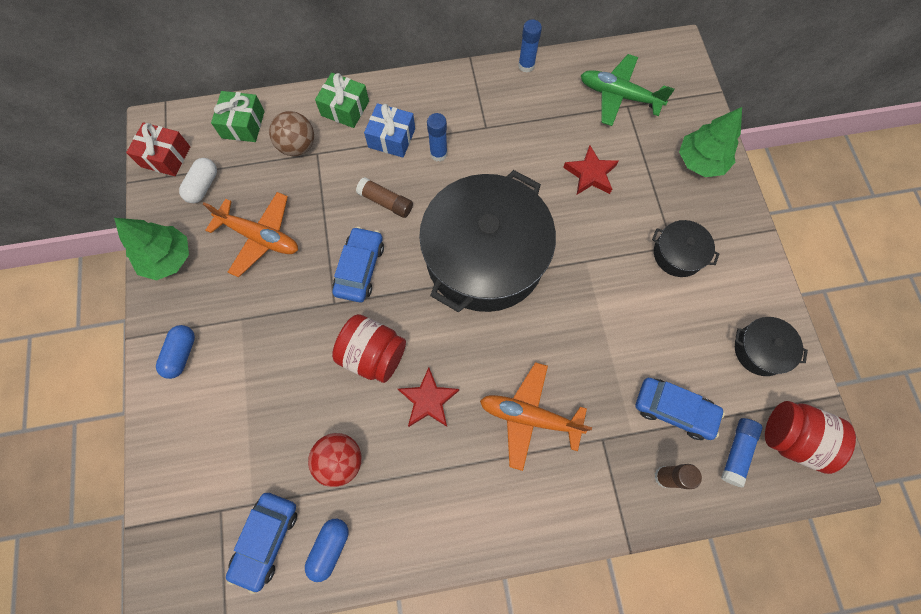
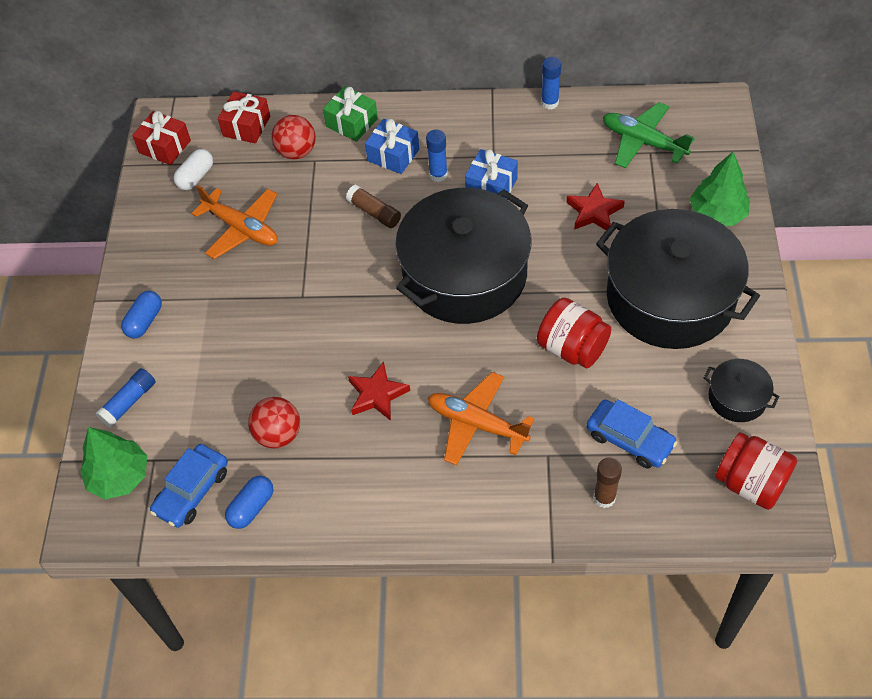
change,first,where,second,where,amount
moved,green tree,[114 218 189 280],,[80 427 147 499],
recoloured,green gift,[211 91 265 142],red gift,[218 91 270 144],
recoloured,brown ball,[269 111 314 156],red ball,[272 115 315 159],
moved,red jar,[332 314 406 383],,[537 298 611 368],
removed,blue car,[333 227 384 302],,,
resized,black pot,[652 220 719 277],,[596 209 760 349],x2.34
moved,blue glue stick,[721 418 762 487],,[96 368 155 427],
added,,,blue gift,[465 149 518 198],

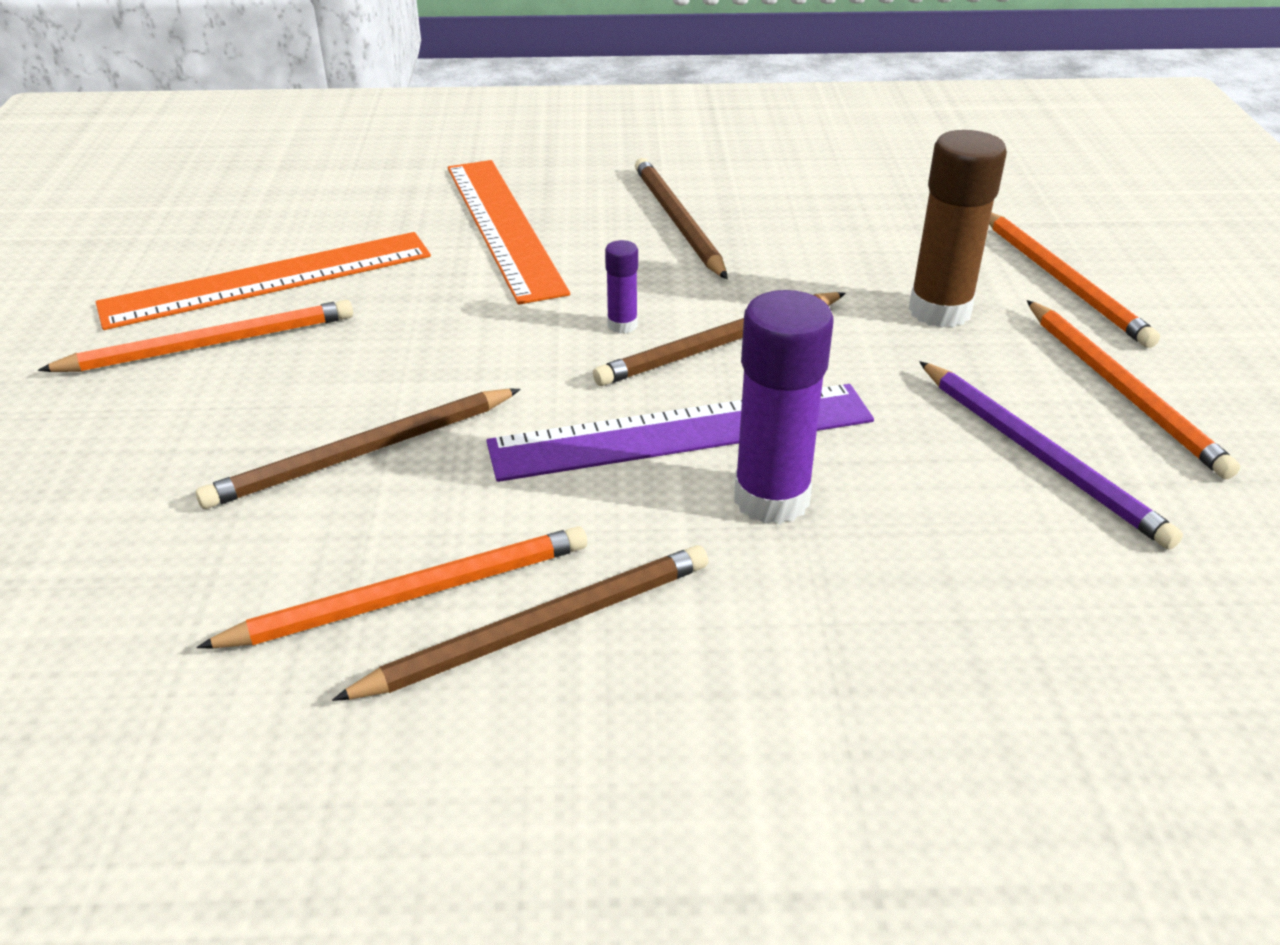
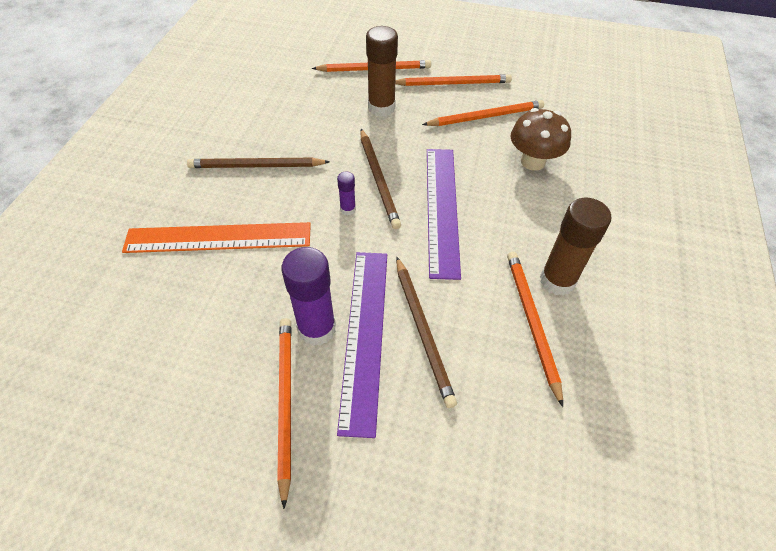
change,first,where,second,where,amount
removed,orange ruler,[96 232 431 330],,,
replaced,brown pencil,[332 545 708 701],brown glue stick,[540 198 611 296],
moved,purple glue stick,[734 290 833 524],,[281 247 336 346],
recoloured,purple pencil,[919 361 1183 550],orange pencil,[422 100 544 126],
added,,,purple ruler,[337 252 387 438],
added,,,brown mushroom,[510 108 571 171],

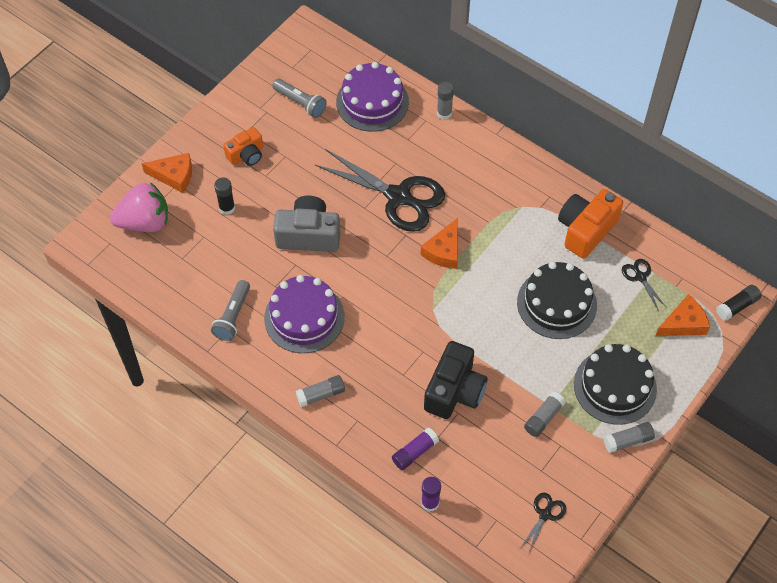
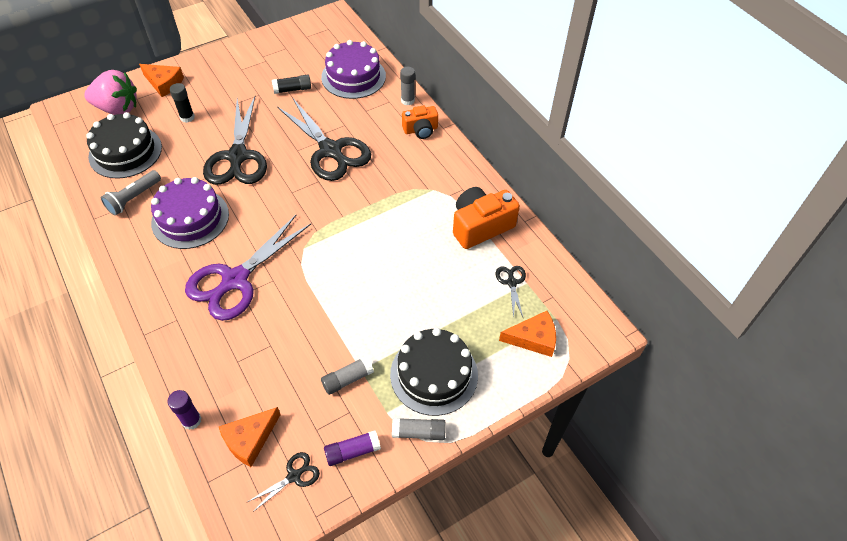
change,first,where,second,where,amount
moved,orange camera,[223 127 263 166],,[402 105 438 139],
removed,grey flashlight,[272 79 327 118],,,
replaced,grey camera,[273 196 340 252],black scissors,[203 96 267 185],
removed,grey glue stick,[295 375 345 407],,,
moved,purple glue stick,[392 428 439 470],,[324 430 381 466],
moved,orange cheese,[421 219 458 269],,[219 407 281 467],
removed,black camera,[424 341 488 419],,,
moved,black cake,[517 262 597 339],,[86 112 162 179],
moved,black glue stick,[716 285 761 321],,[272 74 311 94],
added,,,purple scissors,[185 215 311 321],

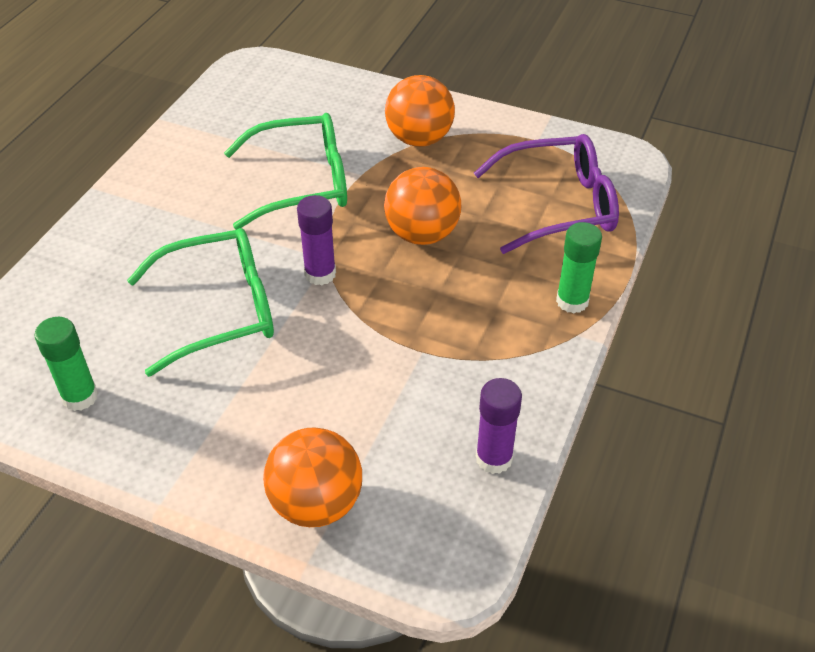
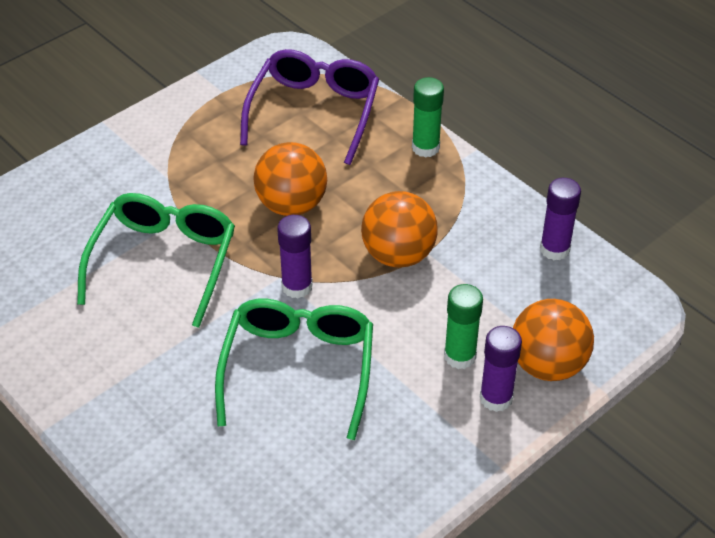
change,first,where,second,where,amount
moved,green glue stick,[34 317 98 411],,[444 284 483 369],
moved,orange ball,[385 75 455 147],,[361 191 438 268],
added,,,purple glue stick,[479 326 522 412],

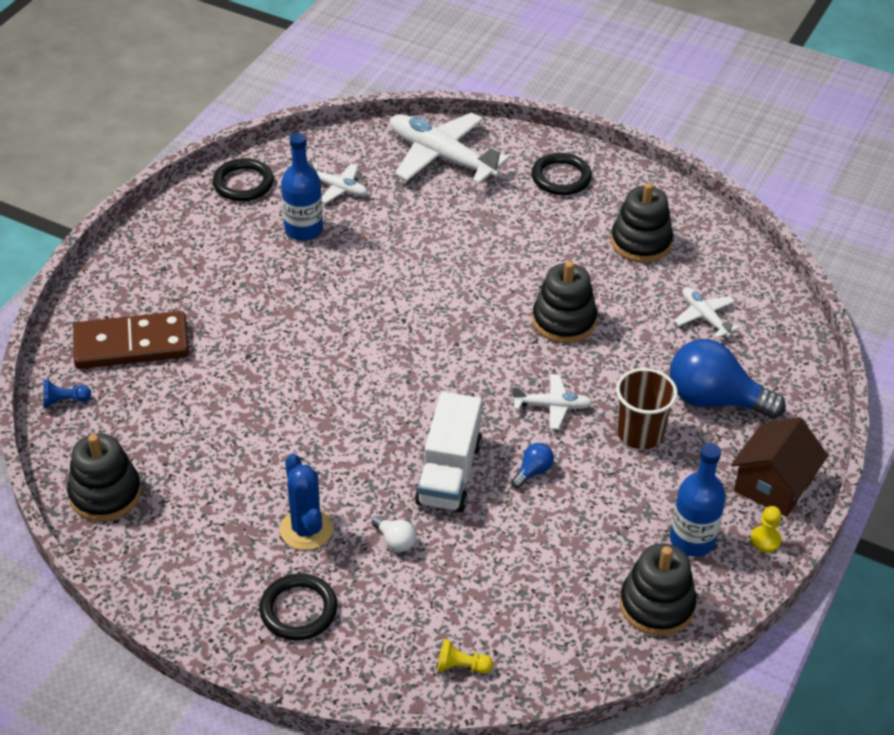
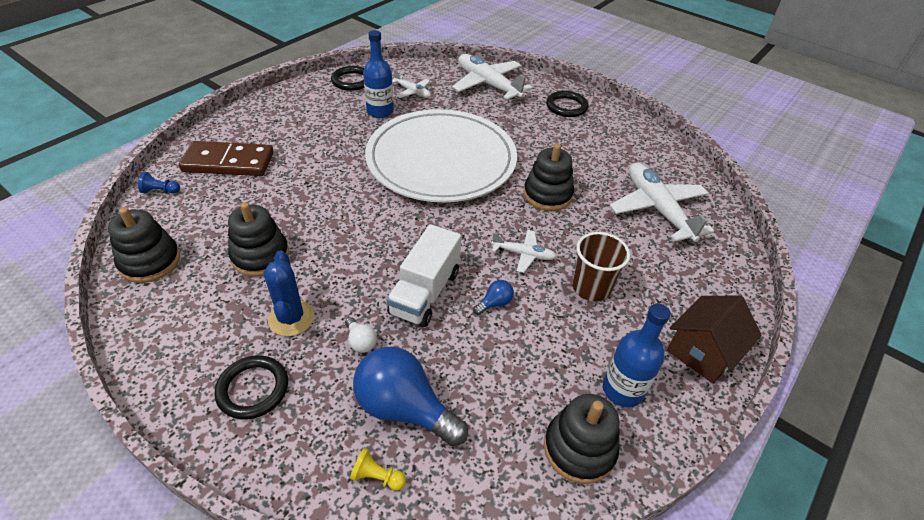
change,first,where,second,where,amount
moved,black stacking toy,[611 183 673 262],,[228 202 289 276],
moved,blue light bulb,[670 339 786 419],,[353 347 468 446],
resized,white plane,[674 287 739 338],,[610 163 714 242],x1.96
removed,yellow pawn,[751 506 782 552],,,
added,,,white plate,[365 109 517 202],

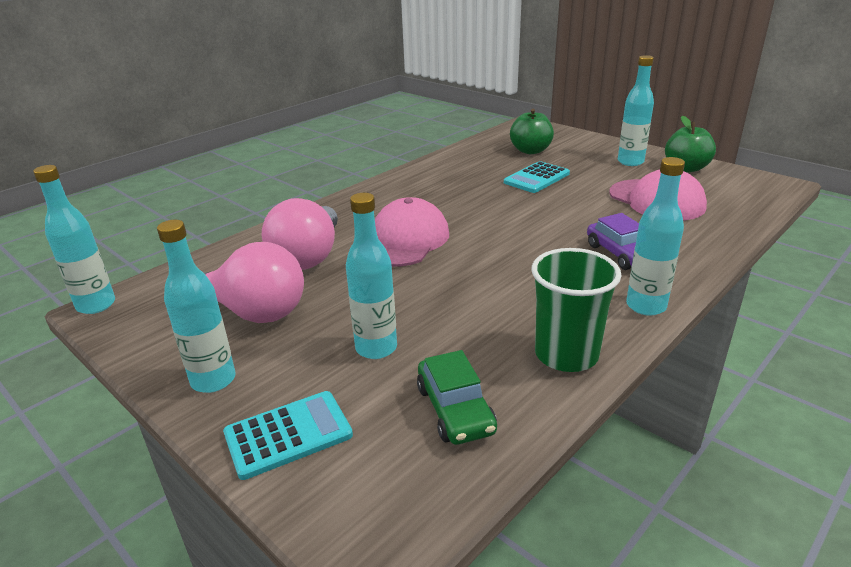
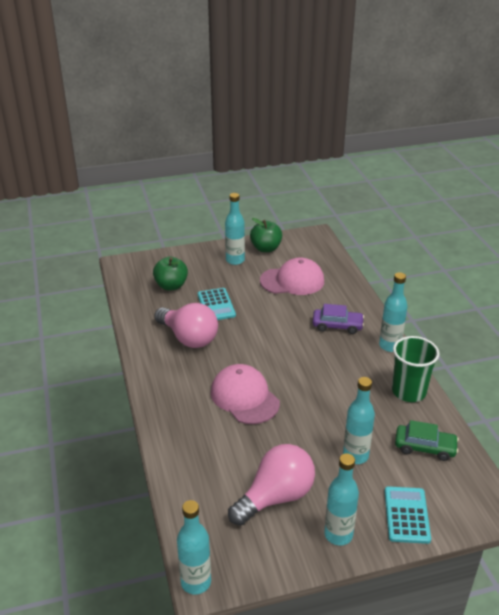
change,first,where,second,where,amount
moved,pink light bulb,[262 198 338 270],,[154 303 218 348],

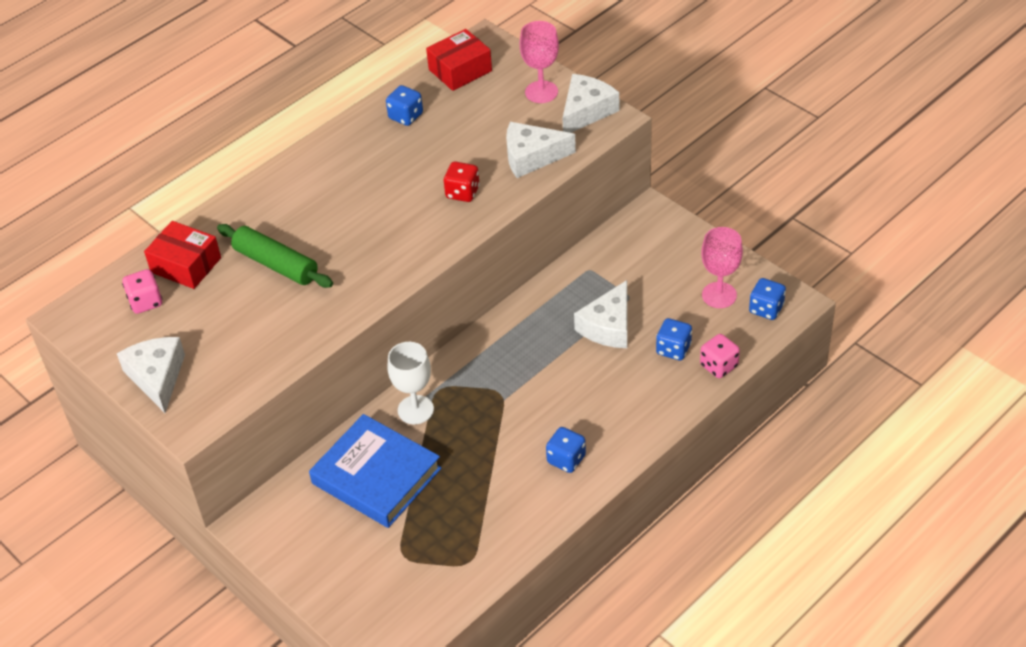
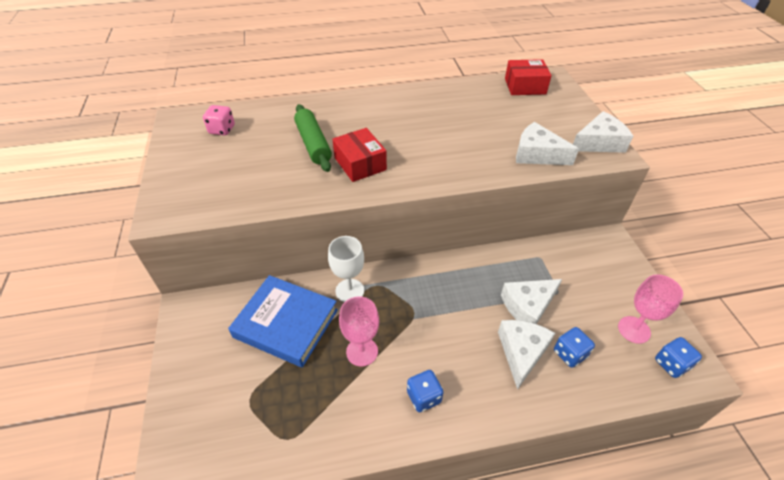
change,first,where,second,where,amount
moved,white cheese,[117 337 185 413],,[498 320 555 390],
moved,red box,[144 221 221 289],,[332 128 387 182],
turned,blue book,[309 414 441 528],,[228 275 338 368],45 degrees counterclockwise
removed,blue dice,[386 85 423 126],,,
removed,red dice,[444 162 480 202],,,
moved,pink goblet,[520 21 559 103],,[339 296 379 367],
removed,pink dice,[700 334 740 378],,,

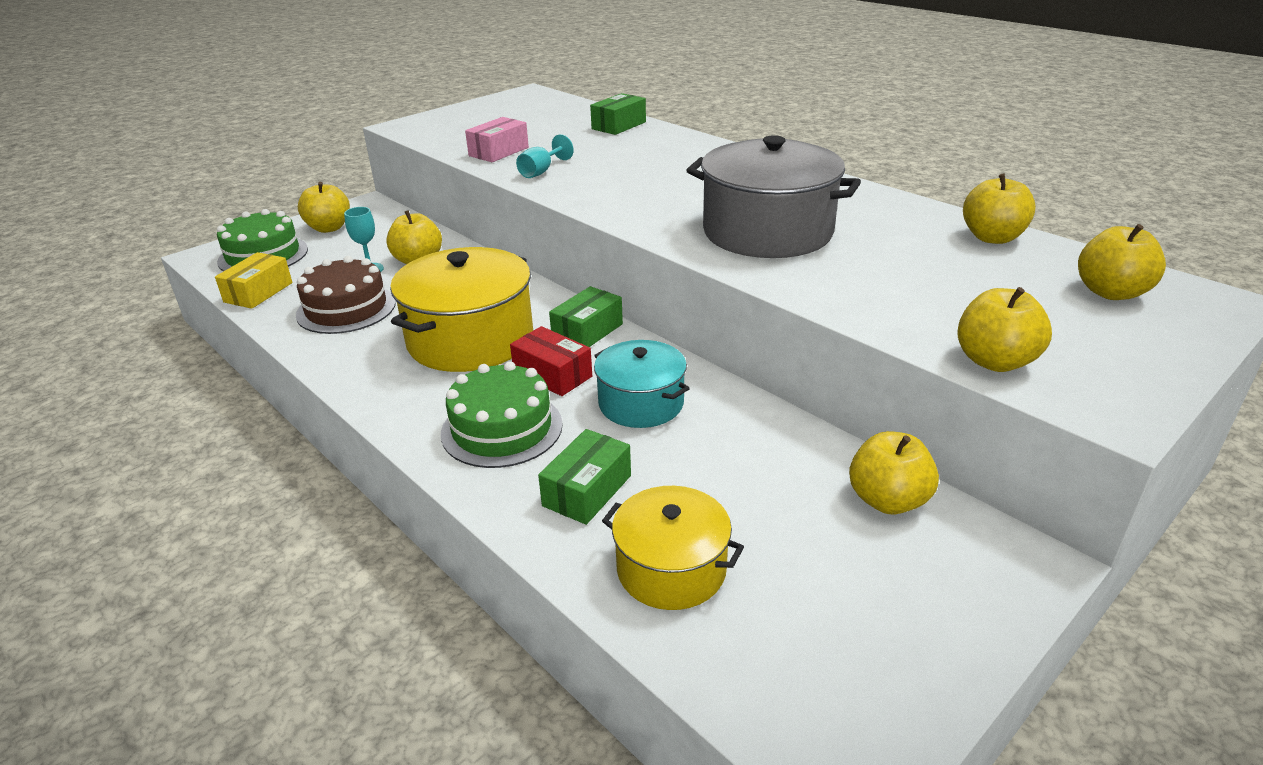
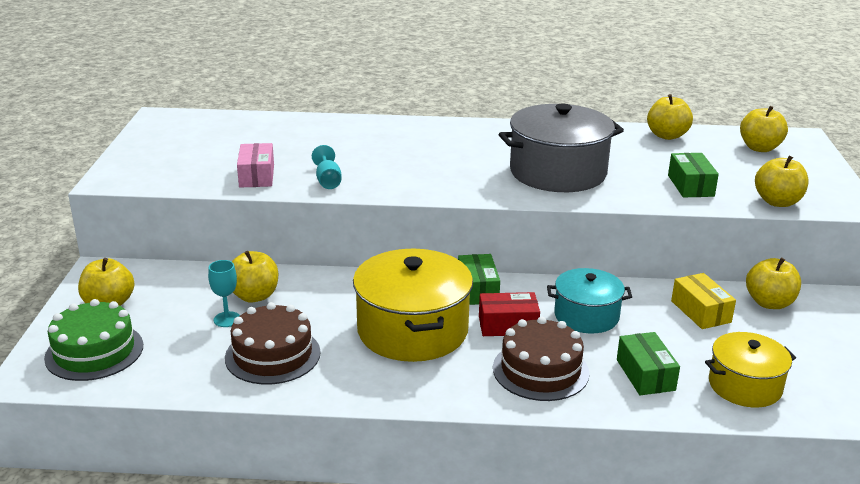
change,first,where,second,where,amount
moved,yellow box,[215 252 293 309],,[671 273 736 329],
recoloured,green cake,[441 361 563 468],brown cake,[493 317 590 401],
moved,green box,[590 93 646 135],,[668 153 719 197],

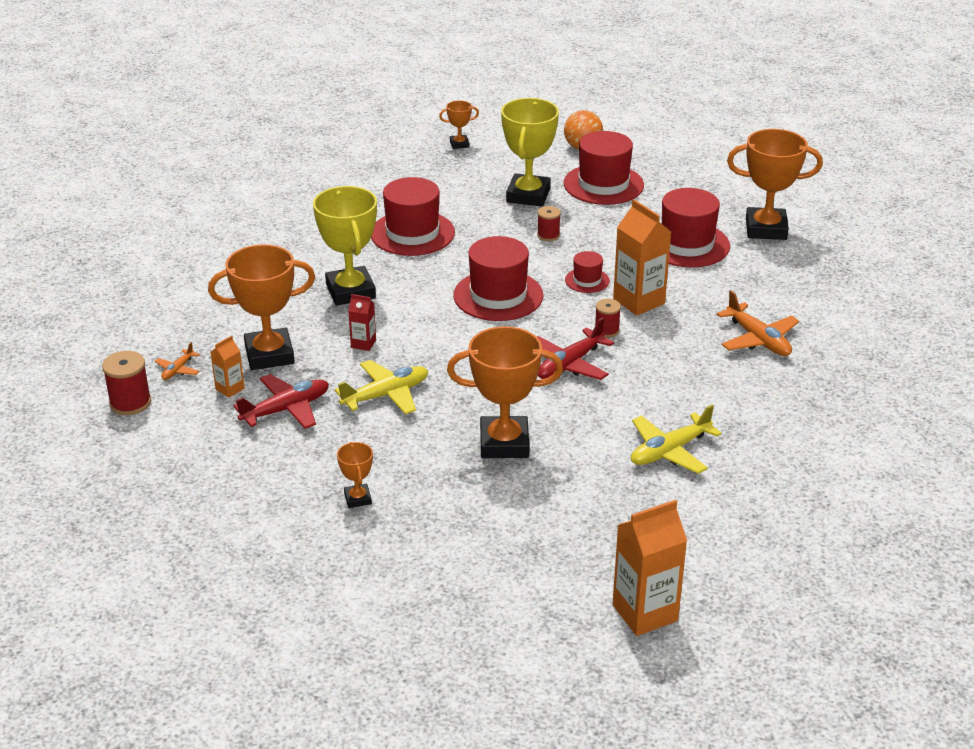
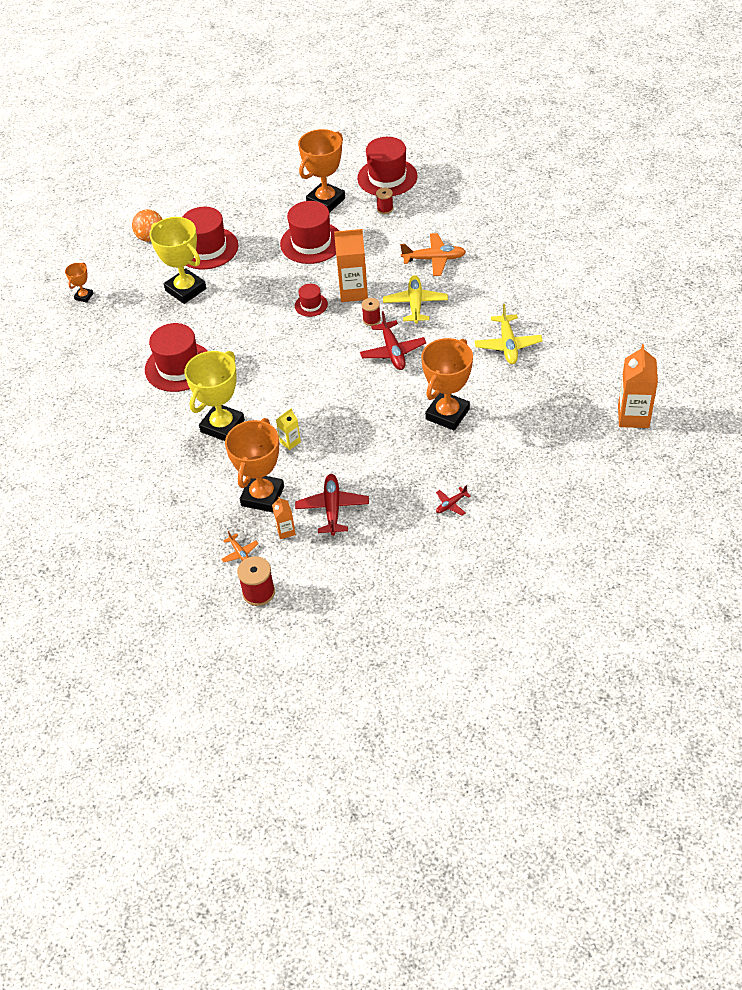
change,first,where,second,where,amount
turned,yellow trophy,[313 186 377 306],,[185 351 245 441],75 degrees counterclockwise
moved,yellow plane,[335 360 428 414],,[383 275 448 324],
replaced,orange trophy,[337 442 373 508],red plane,[436 485 471 516],
recoloured,red carton,[348 294 376 351],yellow carton,[276 408 301 450],
moved,red hat,[453 236 544 321],,[357 137 418 196],
moved,red spool,[537 206 561 241],,[376 188 393 214],

